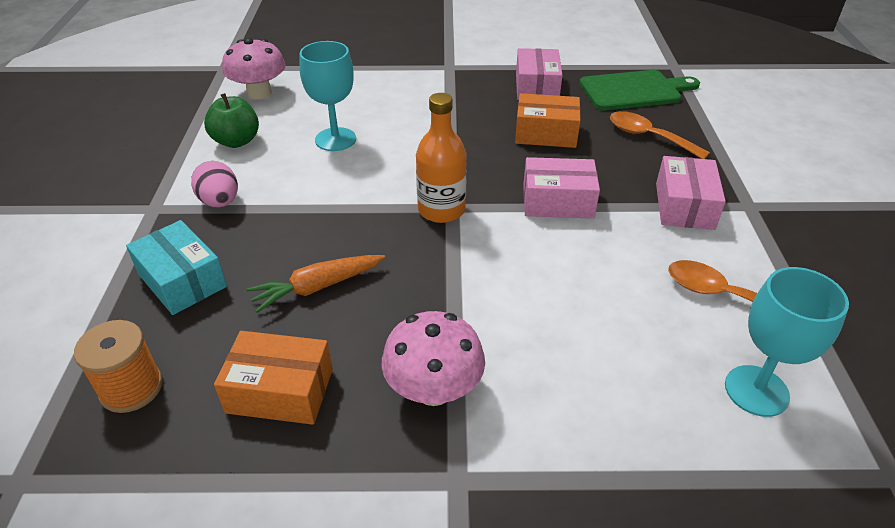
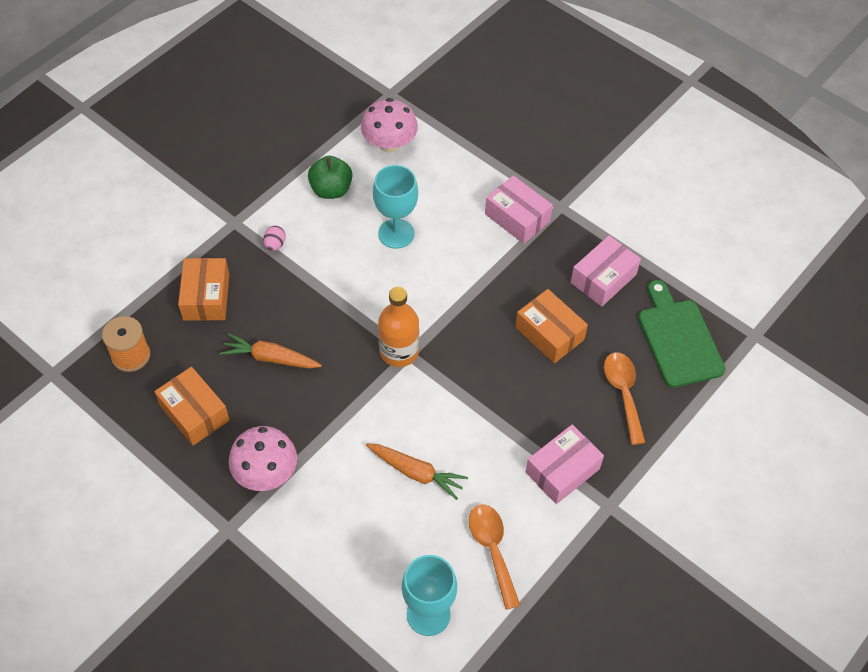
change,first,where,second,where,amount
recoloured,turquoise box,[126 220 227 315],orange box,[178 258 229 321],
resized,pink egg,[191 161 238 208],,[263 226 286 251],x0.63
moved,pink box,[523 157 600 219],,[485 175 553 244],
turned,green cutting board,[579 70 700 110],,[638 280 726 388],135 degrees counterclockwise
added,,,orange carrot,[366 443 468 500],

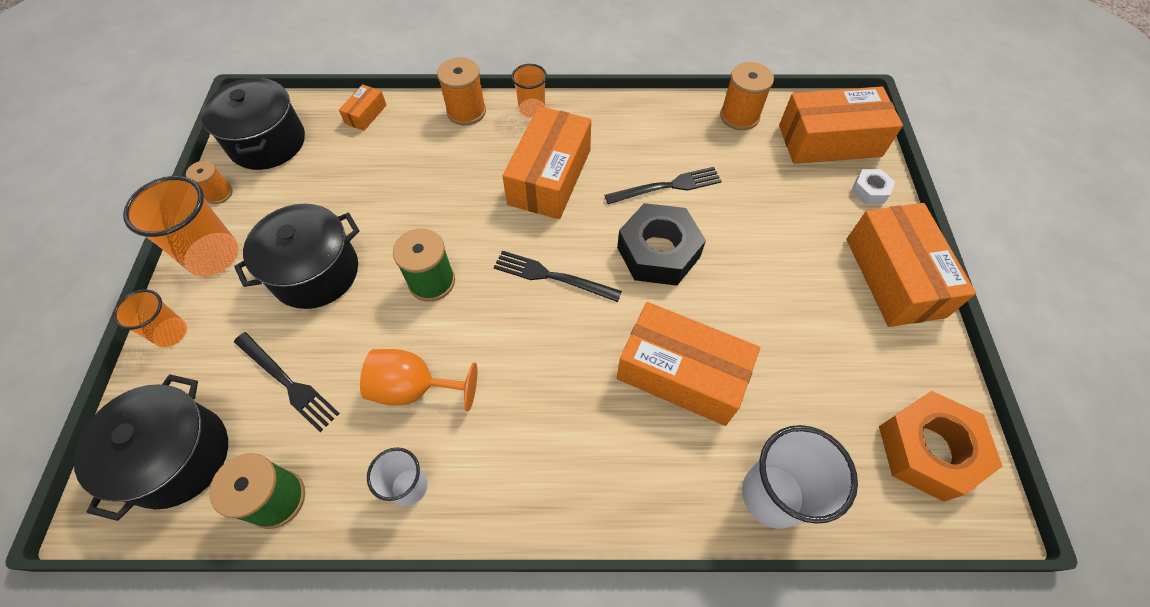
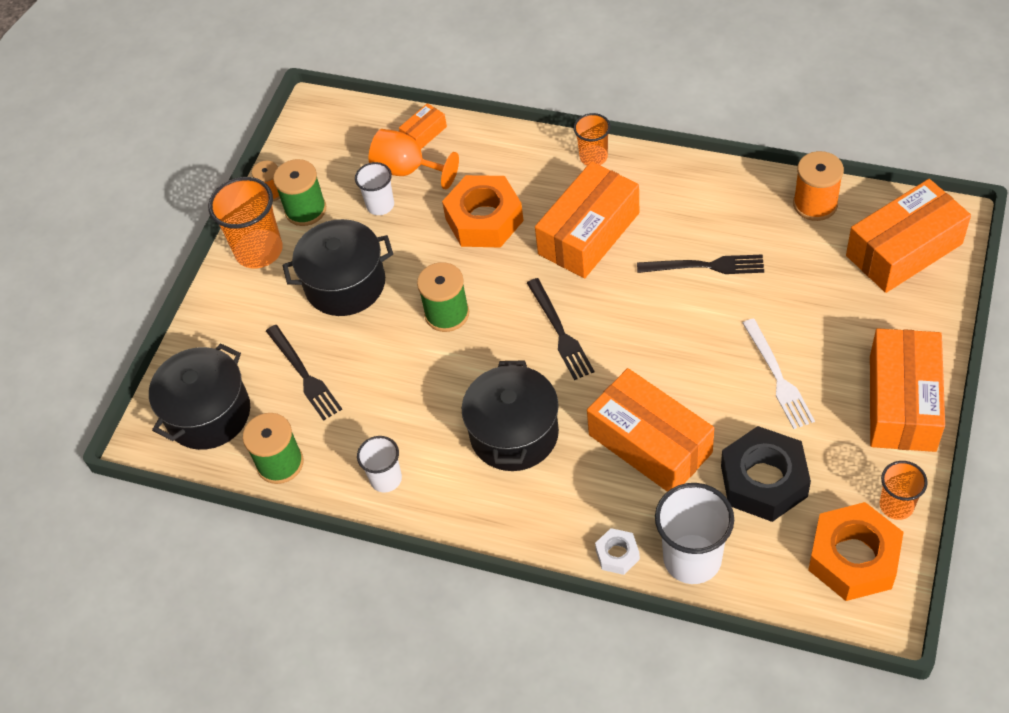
change,first,where,second,where,amount
moved,orange cup,[113 289 187 347],,[880 461 928 520],
moved,black pot,[201 77 305 170],,[462 360 559 471],
moved,orange goblet,[360 349 477 411],,[368 129 459 189],
removed,orange spool,[437 57 486 126],,,
turned,black fork,[494 251 622 302],,[527 278 594 380],150 degrees counterclockwise
moved,black nut,[617 203 706 286],,[721 426 811 522],
turned,orange box,[779 87 903 164],,[846 179 971 293],45 degrees counterclockwise
moved,white nut,[851 169 895 204],,[595 528 640 575],
added,,,green spool,[273 159 326 226],
added,,,white cup,[355 162 394 215],
added,,,orange nut,[442 175 524 248],
added,,,white fork,[742 318 815 429],

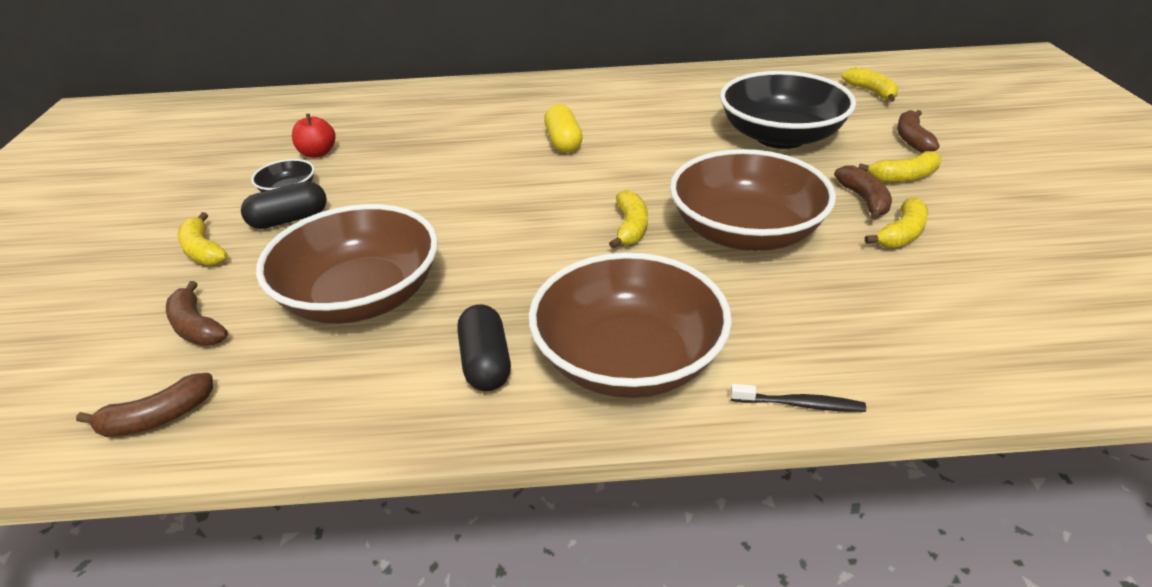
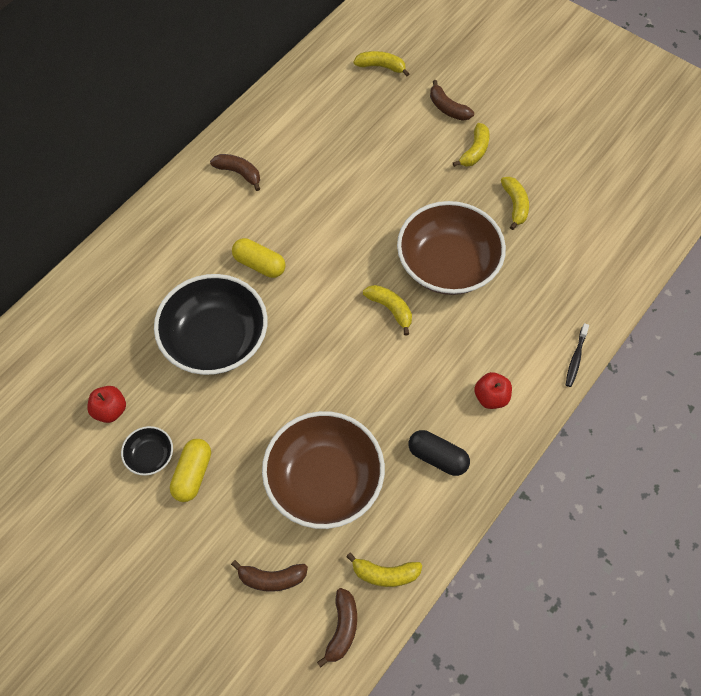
change,first,where,second,where,amount
moved,yellow banana,[178 212 228 265],,[346 552 422 587],
recoloured,black capsule,[241 181 327 229],yellow capsule,[170 439 211 502],
replaced,brown bowl,[528 252 732 398],red apple,[474 372 512 409],
moved,black bowl,[720 71 856 149],,[154 274 267 375],
turned,black toothbrush,[731 384 866 412],,[566 323 589 387],150 degrees clockwise
moved,brown banana,[834 165 892 220],,[210 154 260 191],

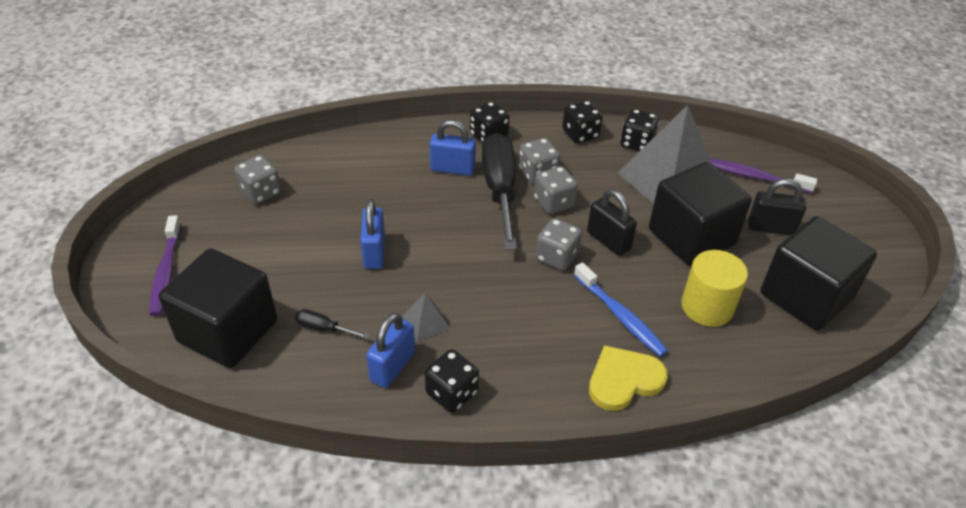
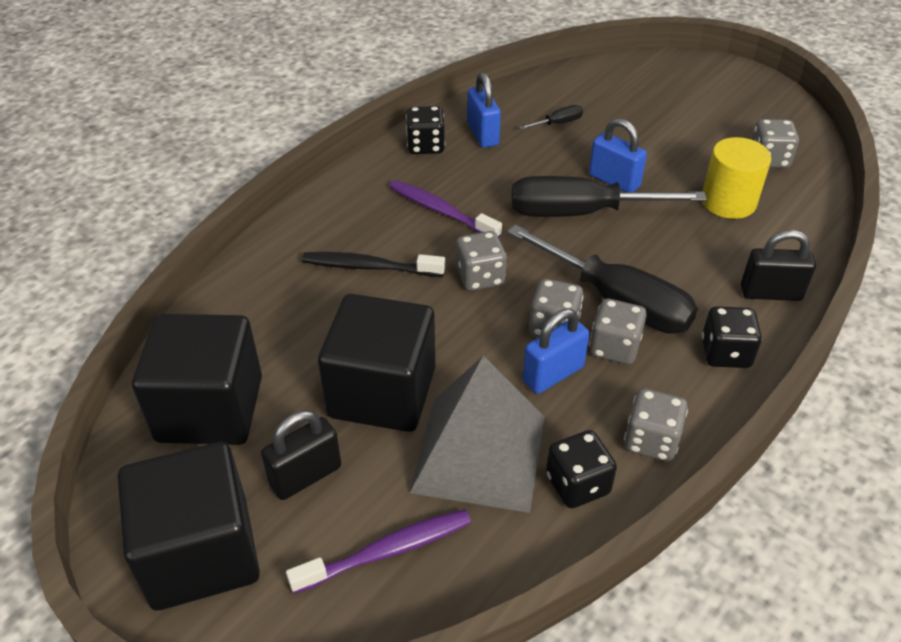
change,first,where,second,where,amount
moved,purple toothbrush,[149 215 181 316],,[389 180 502 238],
moved,black cube,[159 248 277 368],,[118 442 260 611],
removed,grey pyramid,[403 293 450 342],,,
moved,blue padlock,[430 120 476 176],,[523 309 589 394],
recoloured,black dice,[562 100 603 143],grey dice,[624 388 688 461],
recoloured,blue toothbrush,[574 262 668 357],black toothbrush,[302 252 445 277],
moved,black padlock,[587 189 637 256],,[741 230 816 301],
removed,yellow heart,[589 345 668 411],,,
moved,yellow cylinder,[681 250 748 327],,[702 137 771 219],
added,,,black screwdriver,[512 176 707 217],

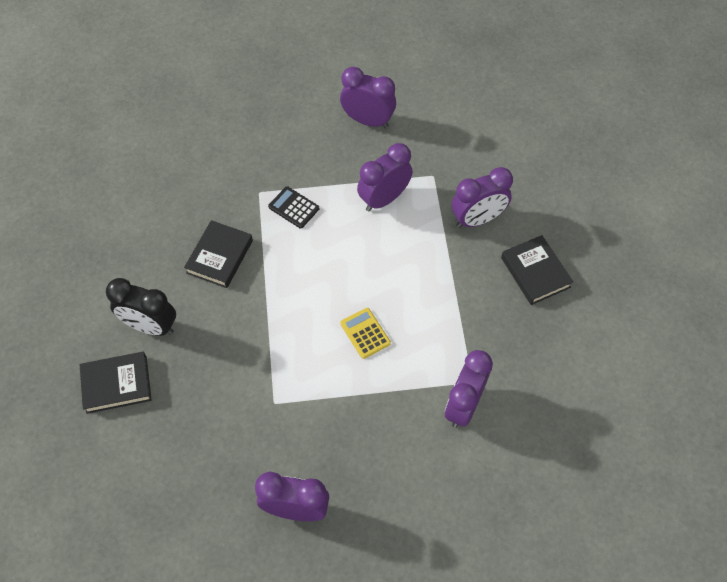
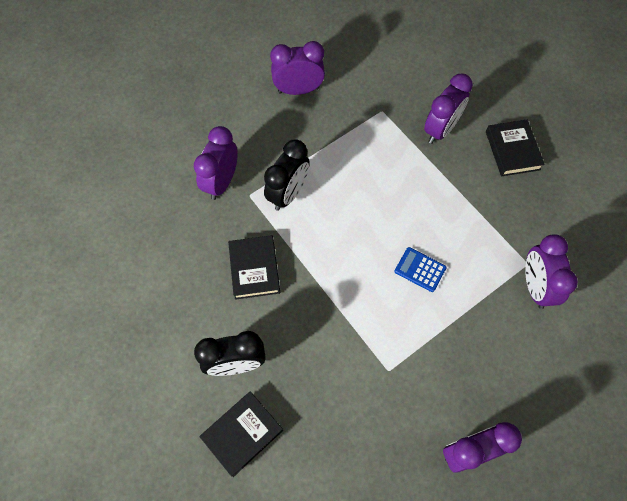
change,first,where,second,where,amount
replaced,black calculator,[268 186 319 229],black clock,[264 140 310 211],
recoloured,yellow calculator,[340 308 391 359],blue calculator,[395 247 447 292],
moved,purple clock,[357 143 413 211],,[194 126 238 200],
turned,black book,[501 235 573 305],,[486 120 545 176],45 degrees clockwise

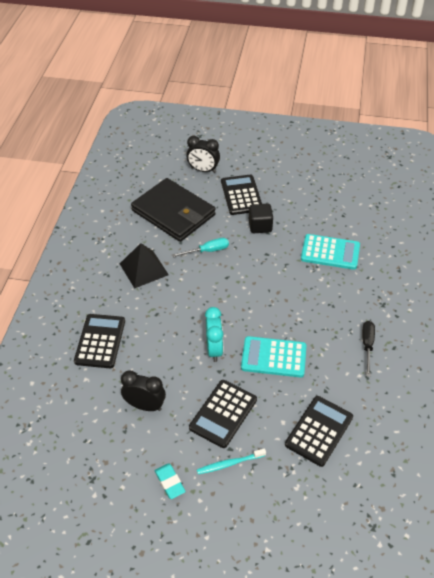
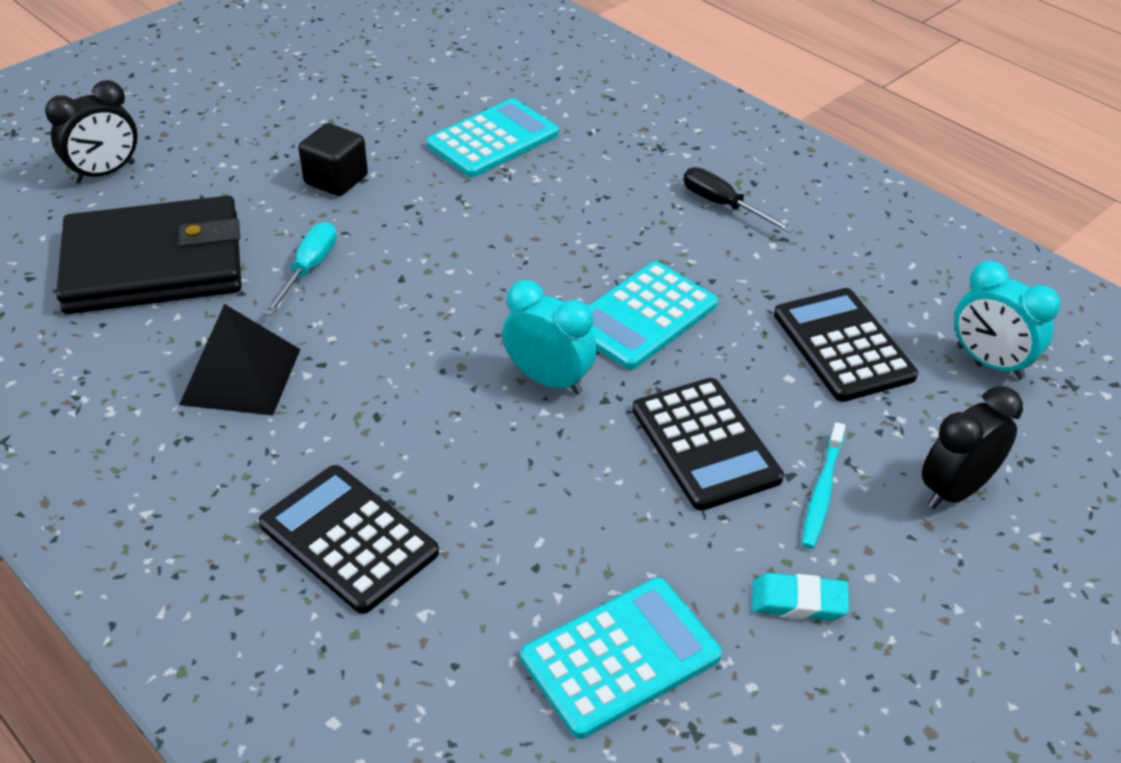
change,first,where,second,where,amount
moved,black clock,[121 370 166 411],,[922 386 1023 509],
removed,black calculator,[221 175 262 215],,,
added,,,turquoise calculator,[520 578 722 739],
added,,,turquoise clock,[954 261 1060 379],

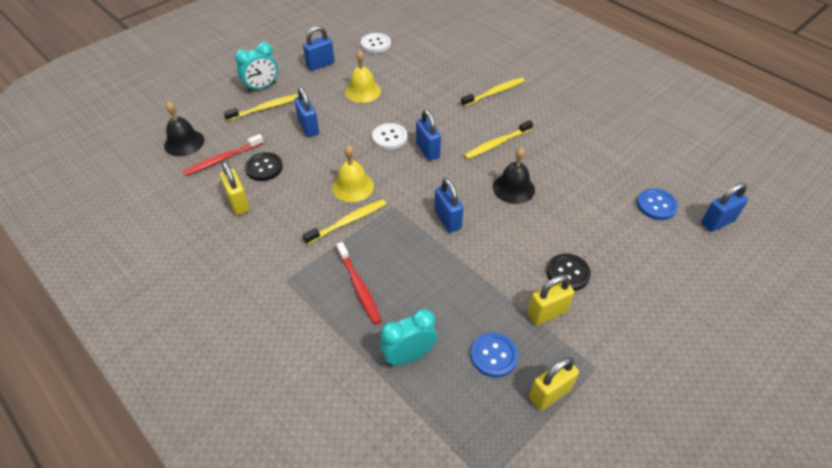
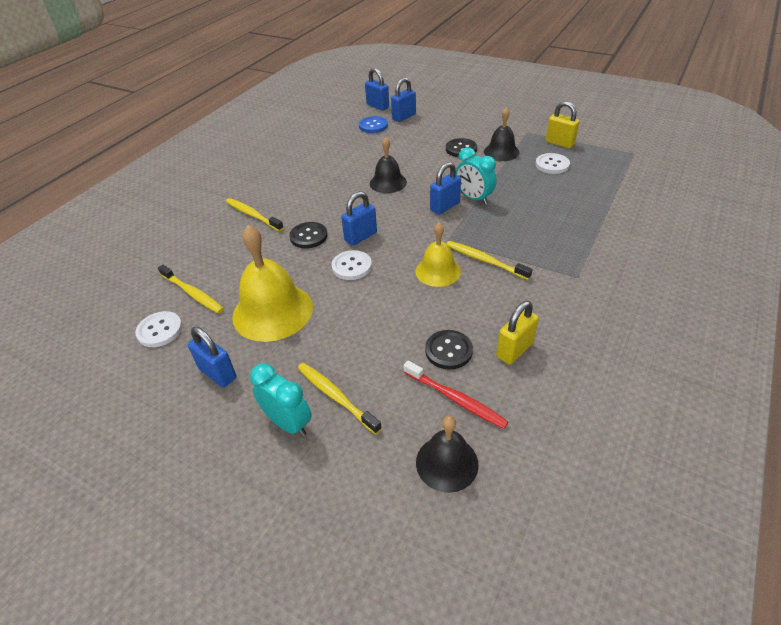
change,first,where,second,where,amount
moved,blue padlock,[294 87 319 137],,[391 78 416 122],
removed,red toothbrush,[336 242 381 324],,,
resized,yellow bell,[345 50 381 103],,[232 225 313 342],x1.68
moved,turquoise clock,[379 309 437 366],,[456 147 496 204],
moved,yellow toothbrush,[464 120 533 159],,[158 265 224 313],
recoloured,blue button,[471 333 518 377],white button,[535 153 570 174],
replaced,yellow padlock,[528 275 574 325],black bell,[484 107 520 161],
added,,,black button,[290 222 327 248],

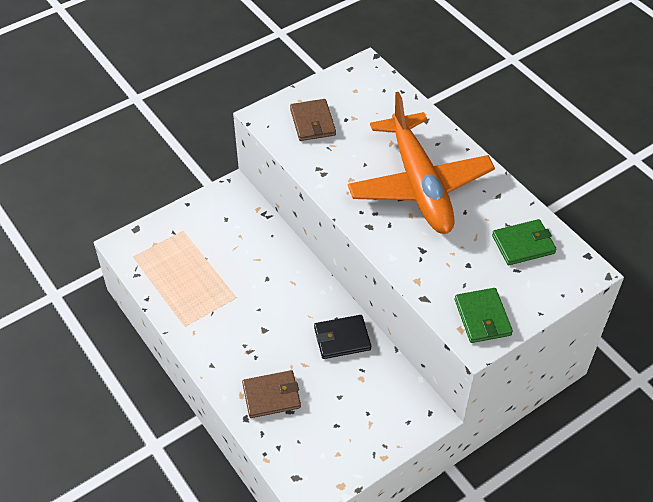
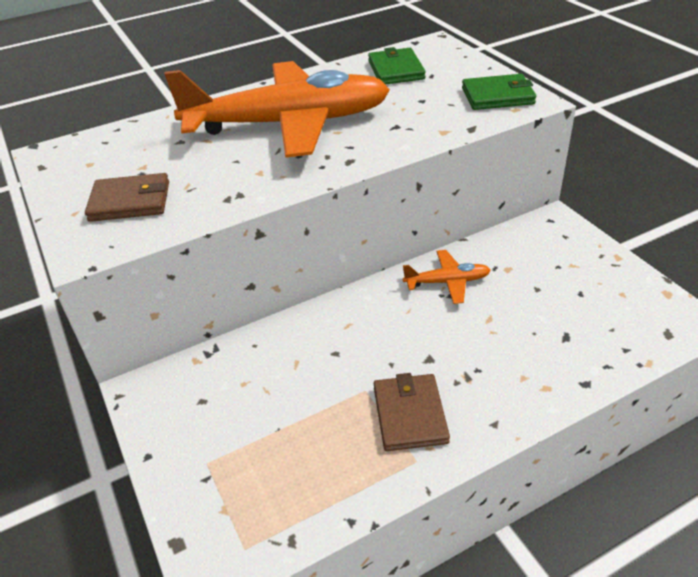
change,first,where,second,where,amount
moved,brown wallet,[242 370 301 418],,[374 373 450 451],
replaced,black wallet,[314 315 371 359],orange plane,[403 250 491 304],

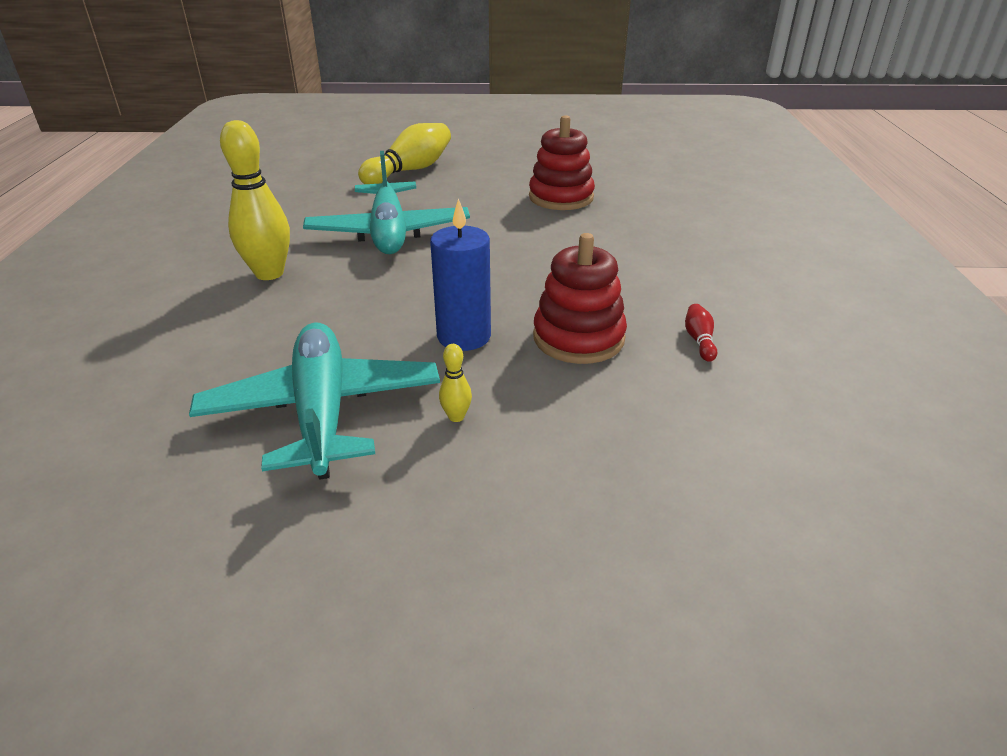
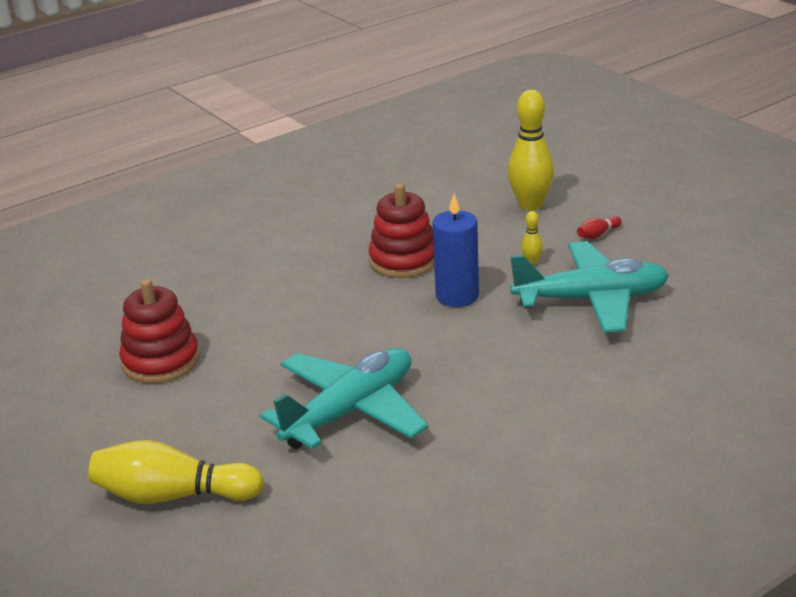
change,first,where,second,where,amount
turned,turquoise plane,[189 322 440 480],,[510 241 669 333],135 degrees counterclockwise
moved,yellow bowling pin,[220 120 290 280],,[508 90 554 211],
moved,red bowling pin,[685 304 717 362],,[577 216 622 239],

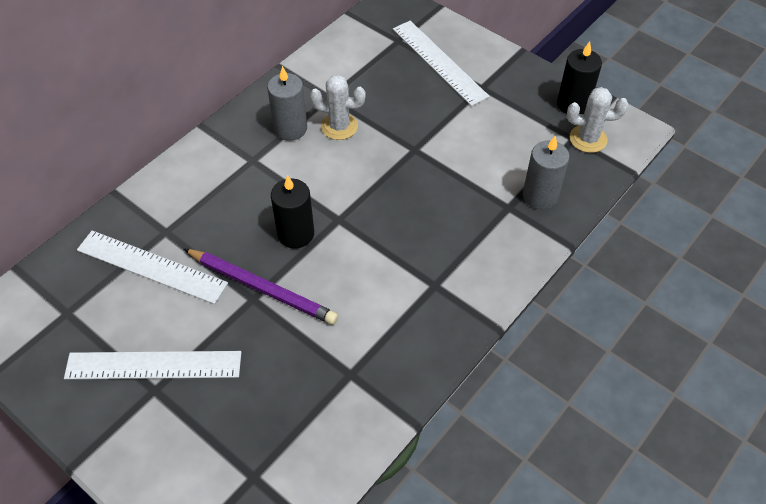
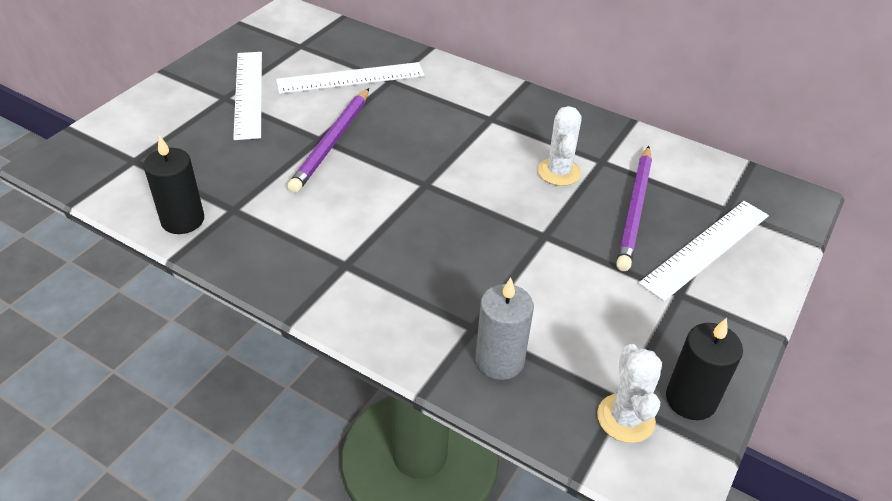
change,first,where,second,where,amount
turned,white ruler,[77 231 228 304],,[276 62 425 94],60 degrees clockwise
removed,grey candle,[267 66 307 141],,,
moved,black candle,[271 175 314 249],,[143 135 204 234],
added,,,purple pencil,[616 146 652 271],

